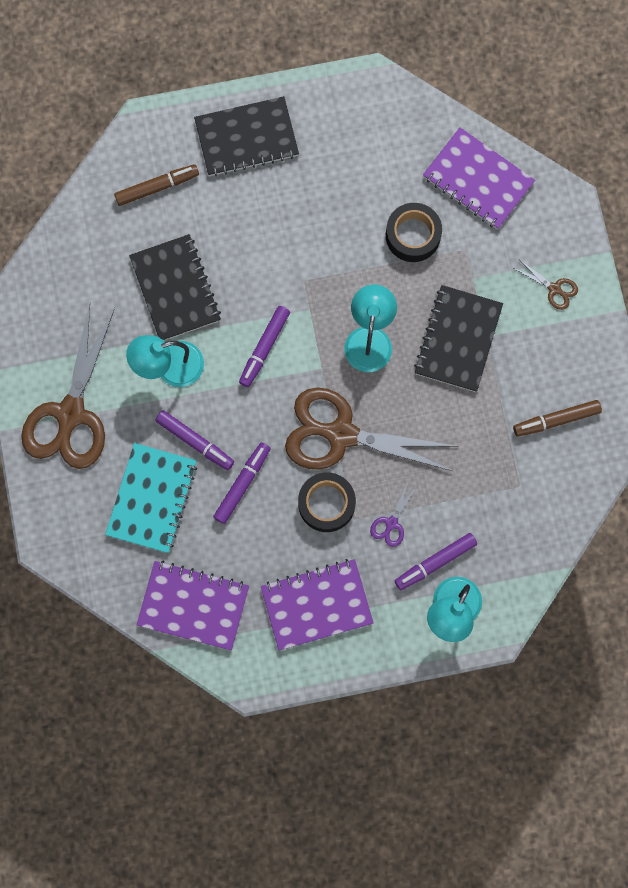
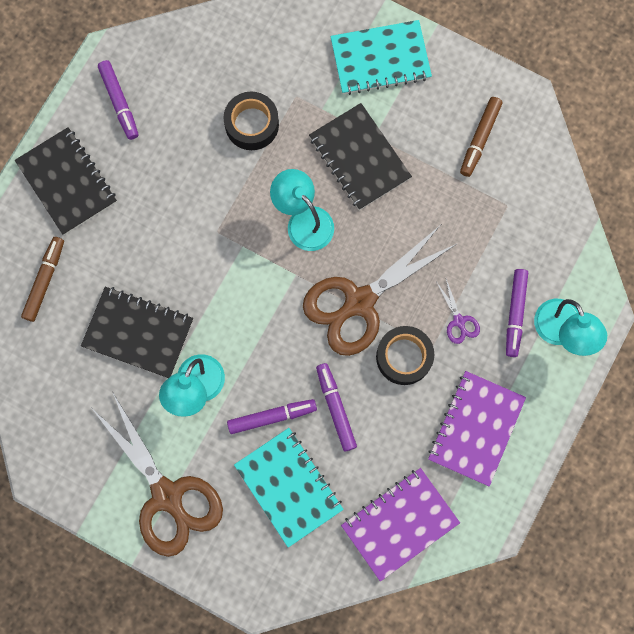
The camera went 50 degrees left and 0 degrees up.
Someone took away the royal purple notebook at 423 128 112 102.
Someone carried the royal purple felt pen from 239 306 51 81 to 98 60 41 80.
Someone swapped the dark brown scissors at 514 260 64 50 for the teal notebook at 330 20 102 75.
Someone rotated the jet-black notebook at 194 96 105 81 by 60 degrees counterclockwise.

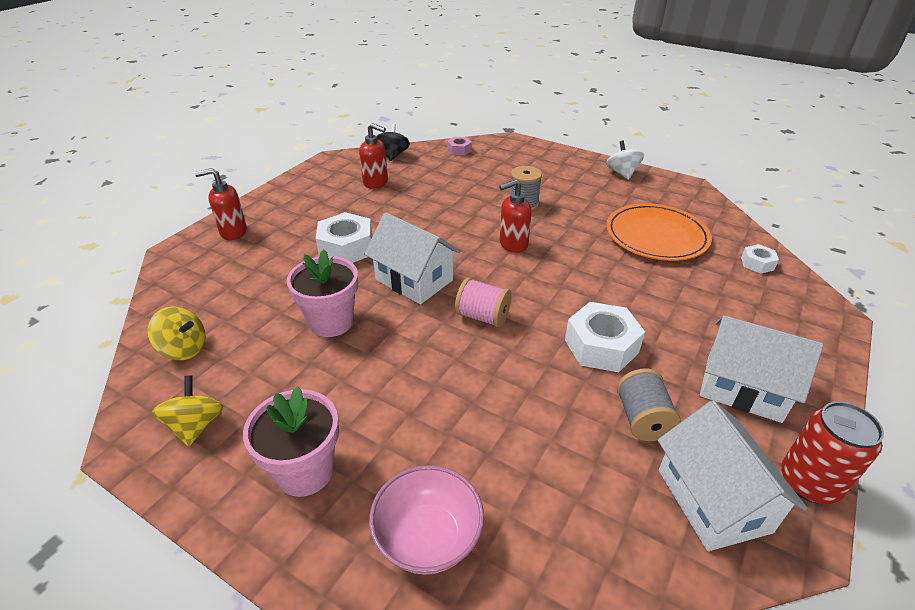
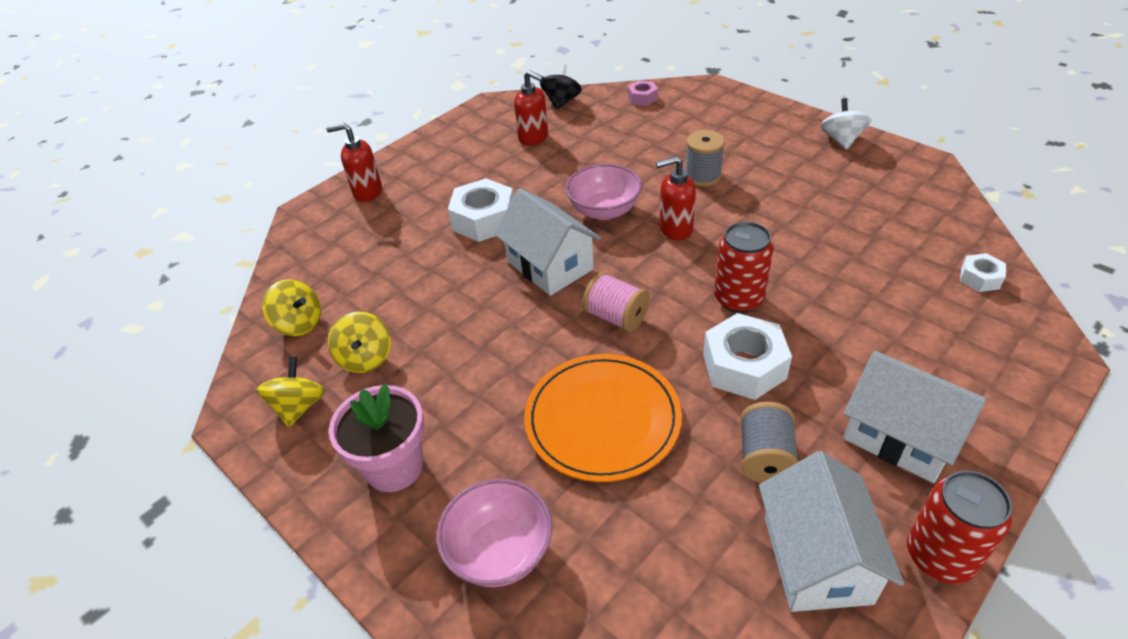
The camera went 15 degrees right and 5 degrees up.
Someone took away the pink flower pot at 287 250 71 87.
Someone put down the yellow whirligig at 328 312 63 61.
Someone put down the pink deep dish at 566 164 76 56.
Someone put down the red can at 714 222 60 91.
Someone carried the orange-coloured dinner plate from 606 203 106 58 to 524 354 158 128.

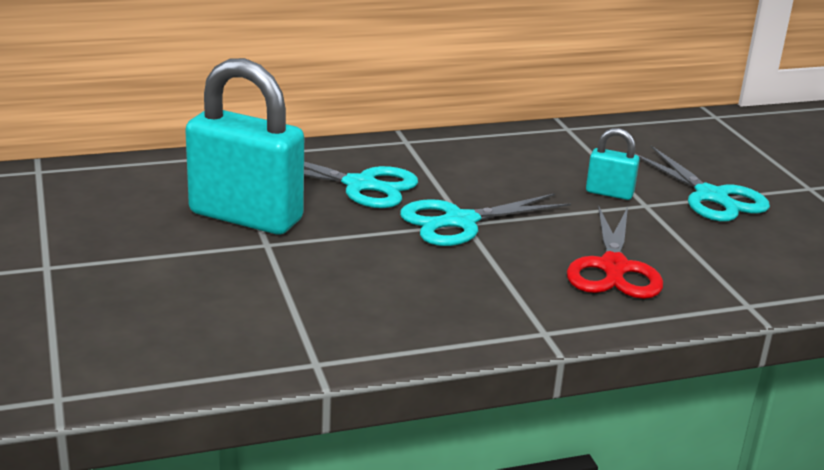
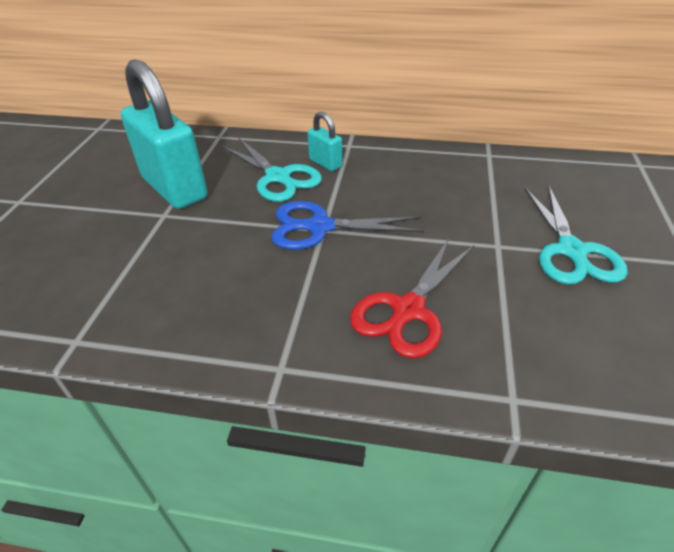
The camera went 30 degrees right and 15 degrees up.
Someone carried the teal lock from 586 128 54 72 to 307 112 35 59.
Someone repainted the teal scissors at 400 193 171 53, which became the blue scissors at 271 201 153 49.

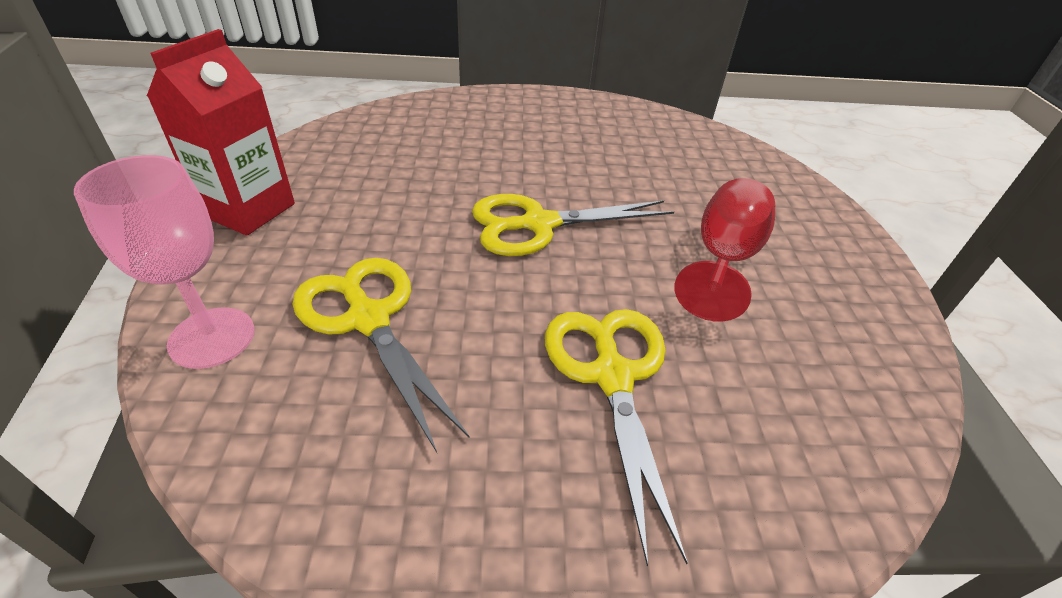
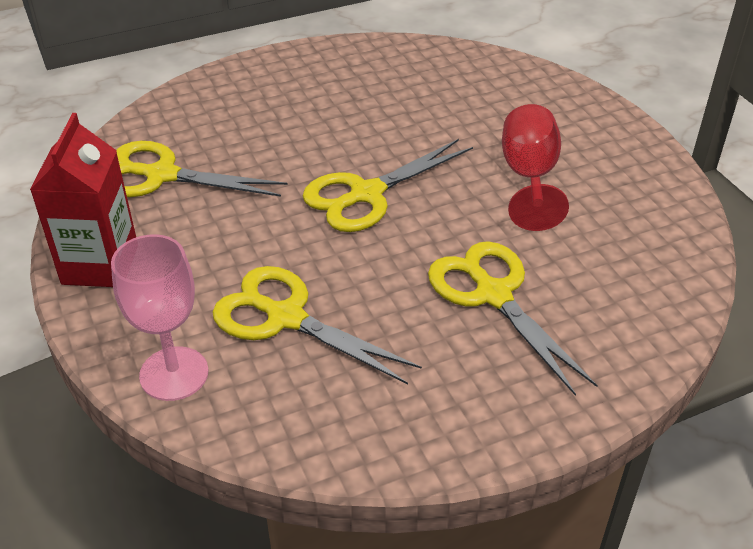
The camera went 20 degrees left and 0 degrees up.
Someone put down the yellow scissors at 116 141 172 56.

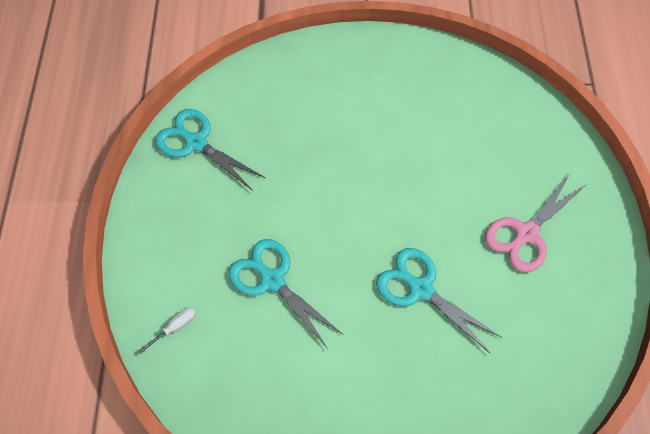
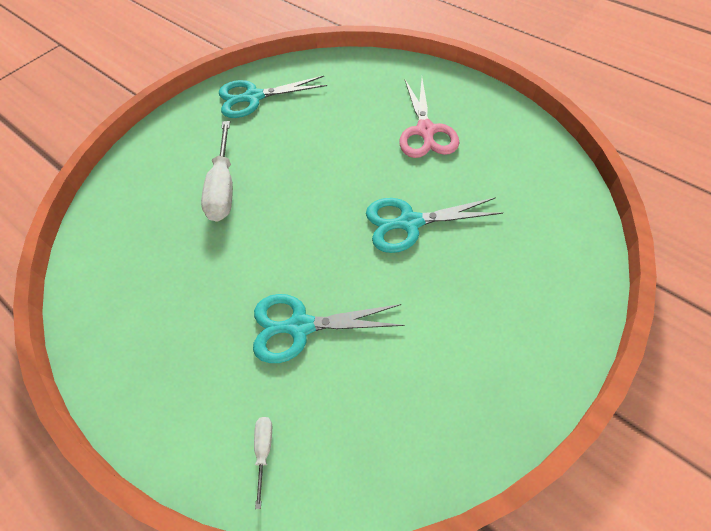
The camera went 45 degrees left and 5 degrees down.
Someone put down the snow-white flat screwdriver at 201 121 32 101.
Someone carried the teal scissors from 155 109 110 82 to 219 76 108 42.

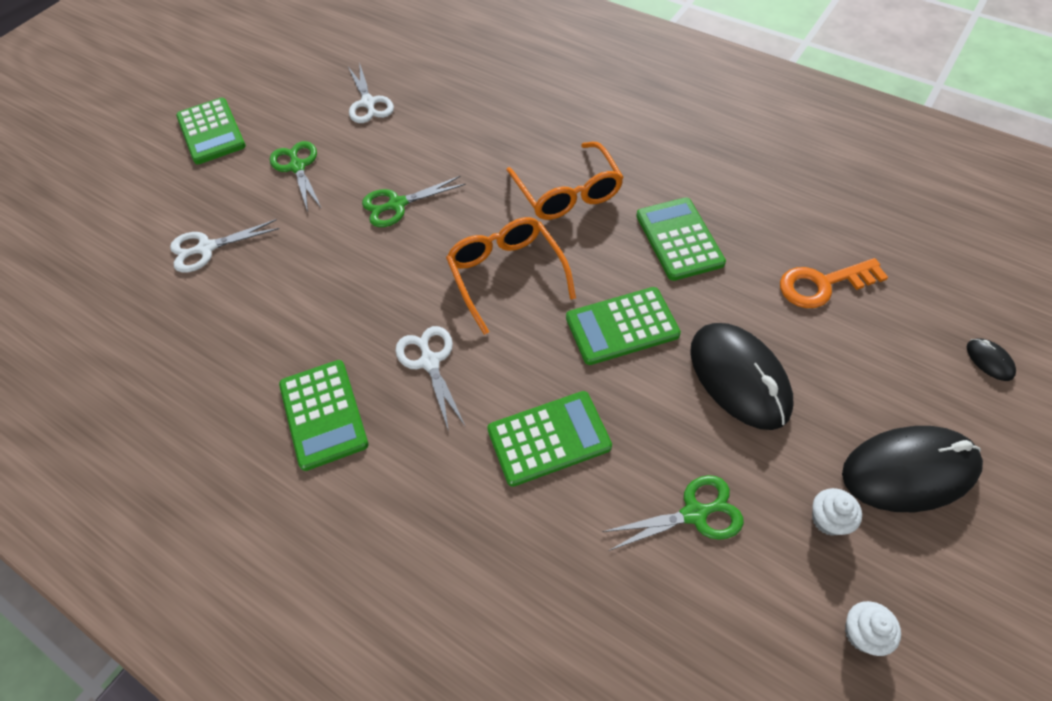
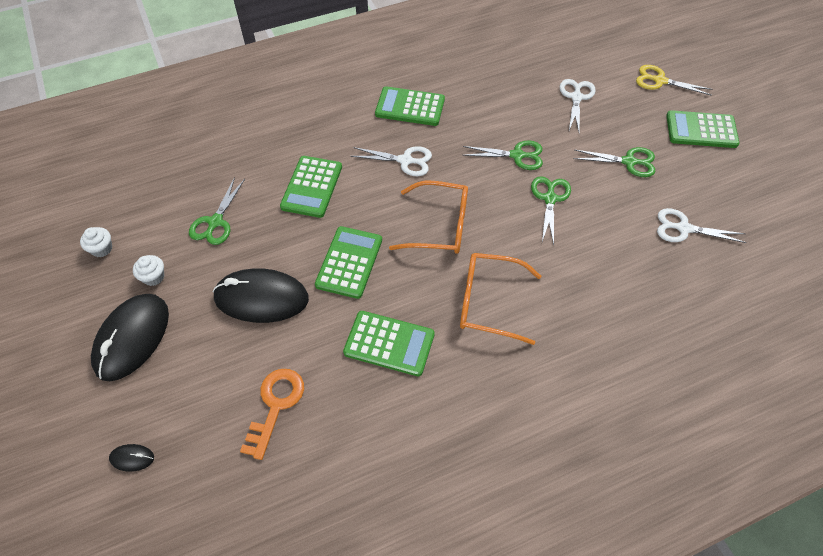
The camera went 120 degrees right and 0 degrees up.
Someone put down the leaf-green scissors at 462 141 81 29.
Someone put down the yellow scissors at 636 65 76 30.

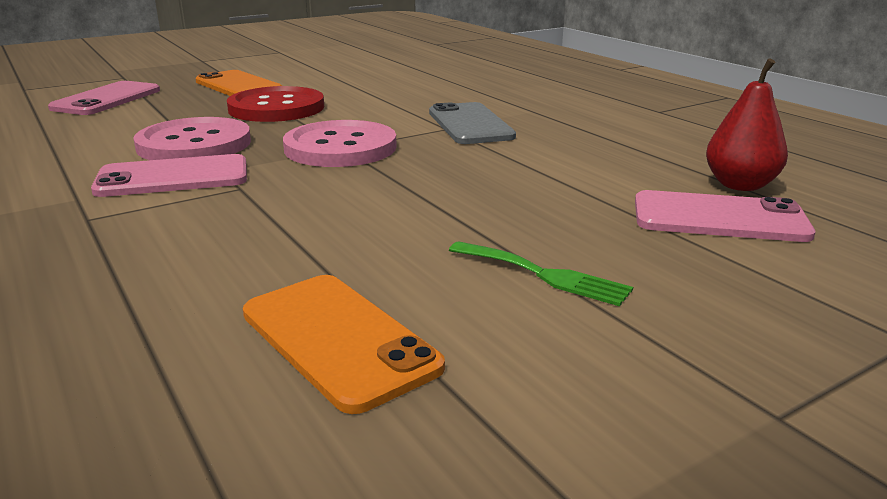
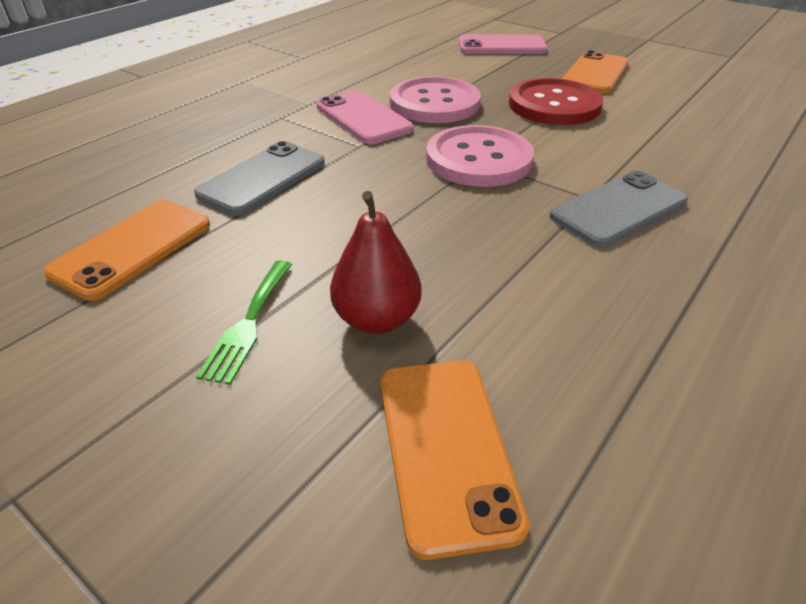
The camera went 70 degrees right and 15 degrees up.
Someone put down the gray smartphone at 194 141 131 74.
Someone carried the red pear fruit from 706 58 82 133 to 330 191 92 143.
Someone repainted the pink smartphone at 635 190 180 52, which became the orange-coloured smartphone at 381 361 149 199.

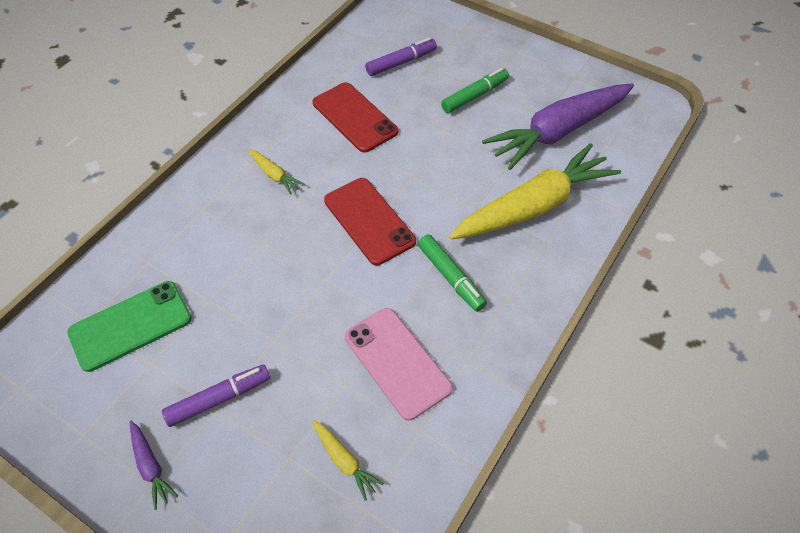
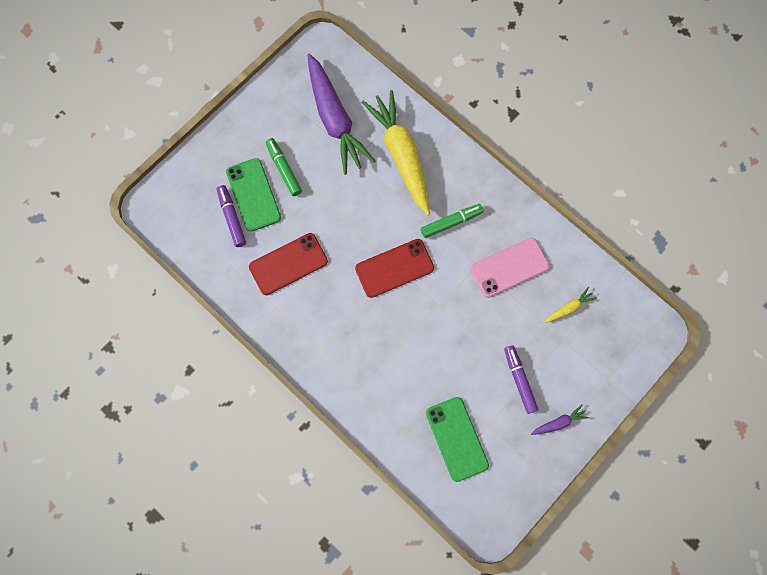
The camera went 80 degrees left and 20 degrees up.
Someone took away the yellow carrot at 248 149 56 46.
Someone put down the leaf-green smartphone at 226 158 55 74.

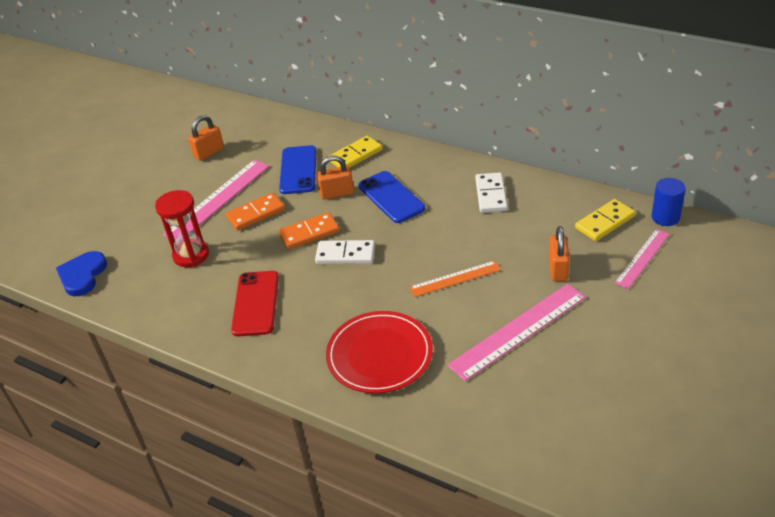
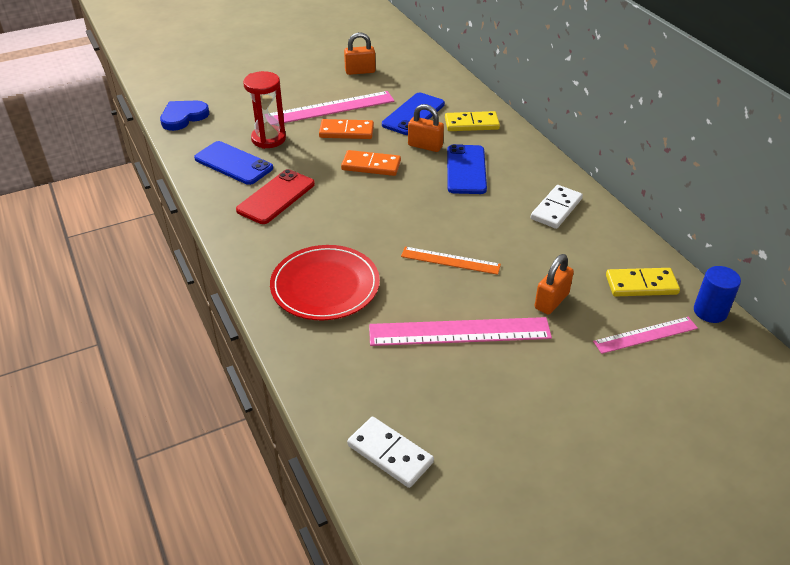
The camera went 30 degrees right and 0 degrees up.
Someone put down the blue smartphone at 194 141 79 44.
Someone carried the snow-white domino tile from 315 240 60 24 to 347 417 87 71.

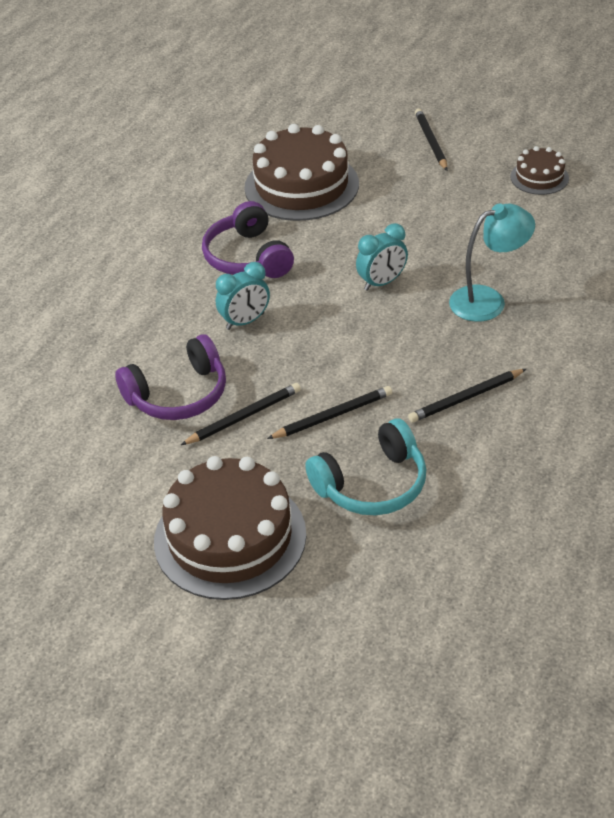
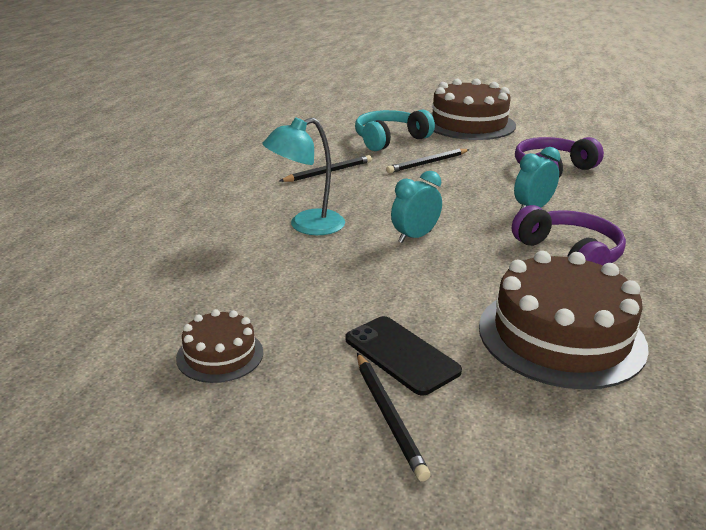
The camera went 170 degrees right and 15 degrees down.
Someone took away the jet-black pencil at 181 383 120 62.
Someone put down the jet-black smartphone at 345 316 117 80.

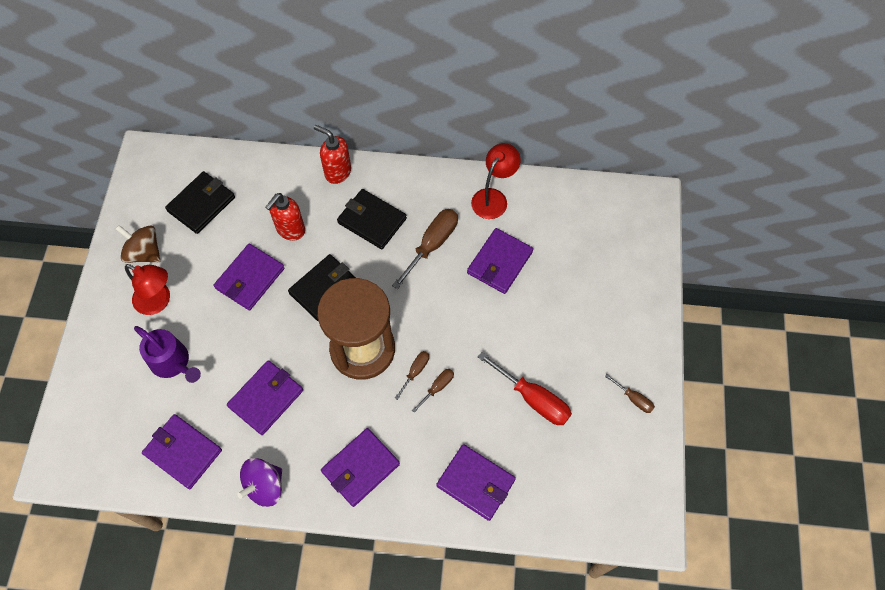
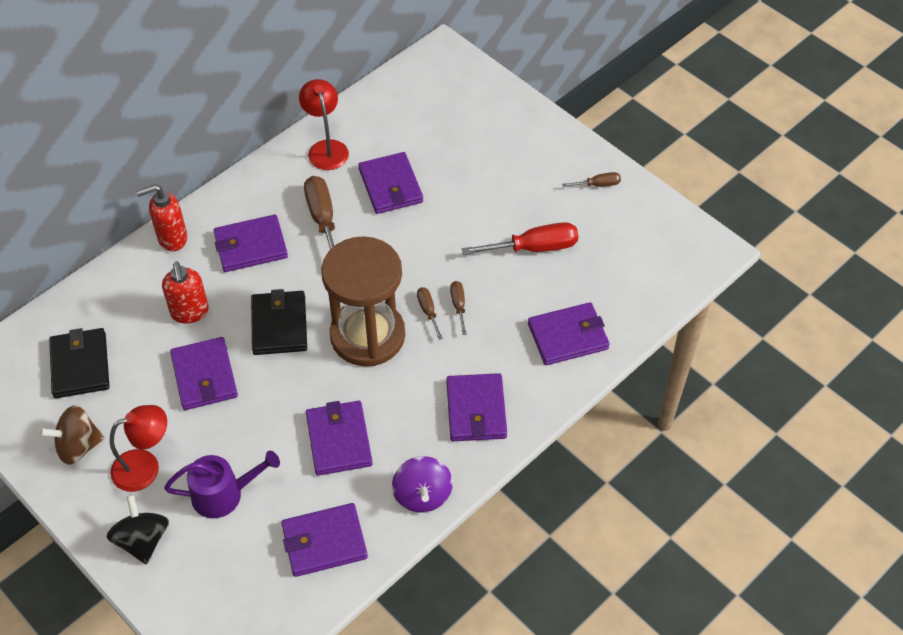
The camera went 50 degrees left and 10 degrees down.
Someone put down the jet-black whirligig at 107 495 62 70.
Someone repainted the jet-black wallet at 337 189 70 60, which became the royal purple wallet at 213 214 75 58.

